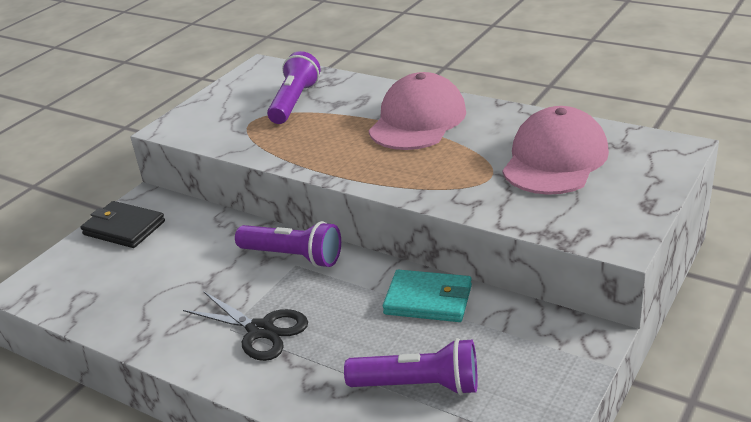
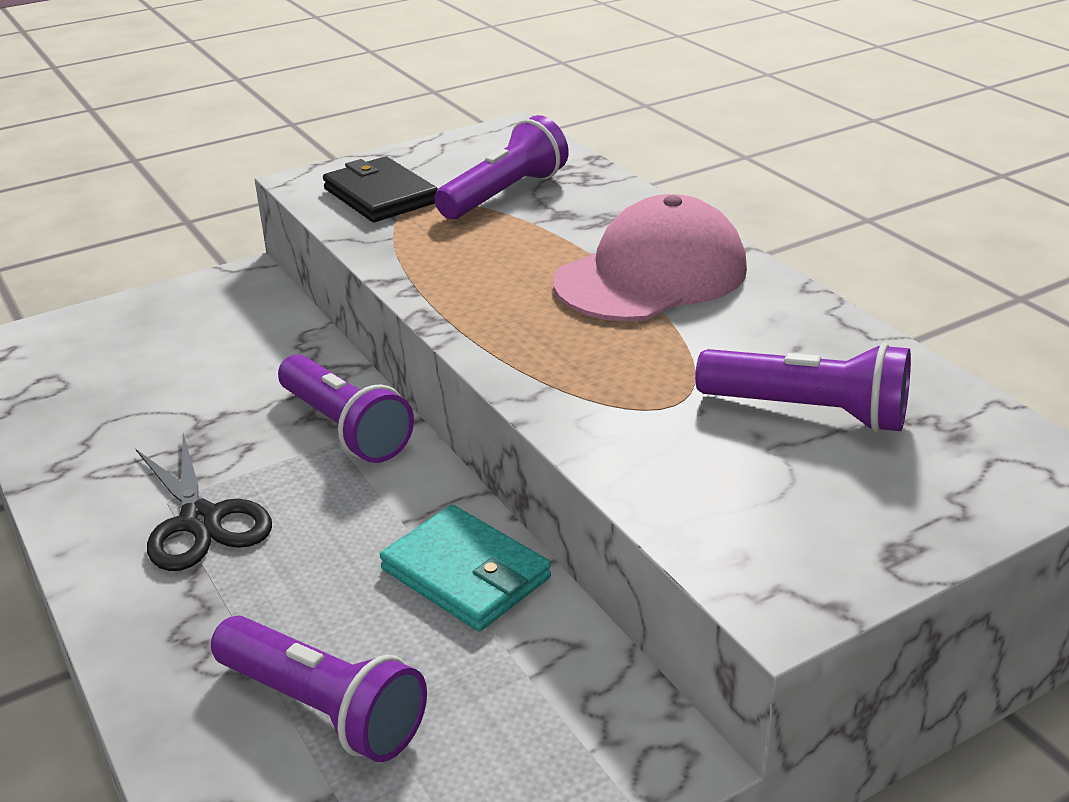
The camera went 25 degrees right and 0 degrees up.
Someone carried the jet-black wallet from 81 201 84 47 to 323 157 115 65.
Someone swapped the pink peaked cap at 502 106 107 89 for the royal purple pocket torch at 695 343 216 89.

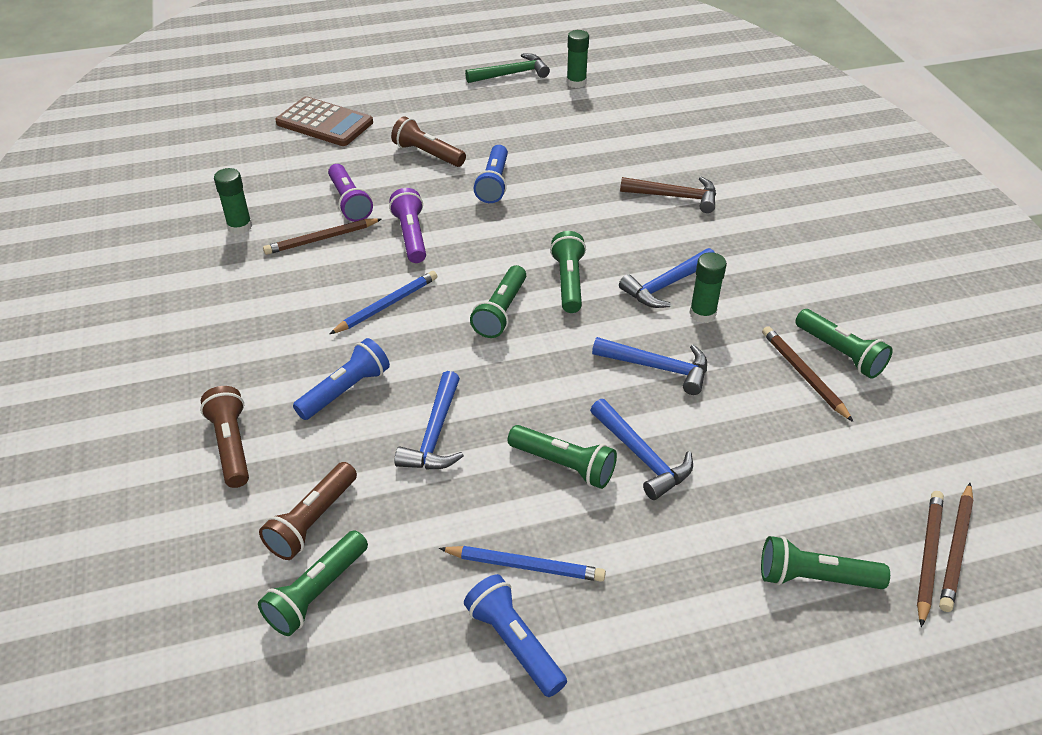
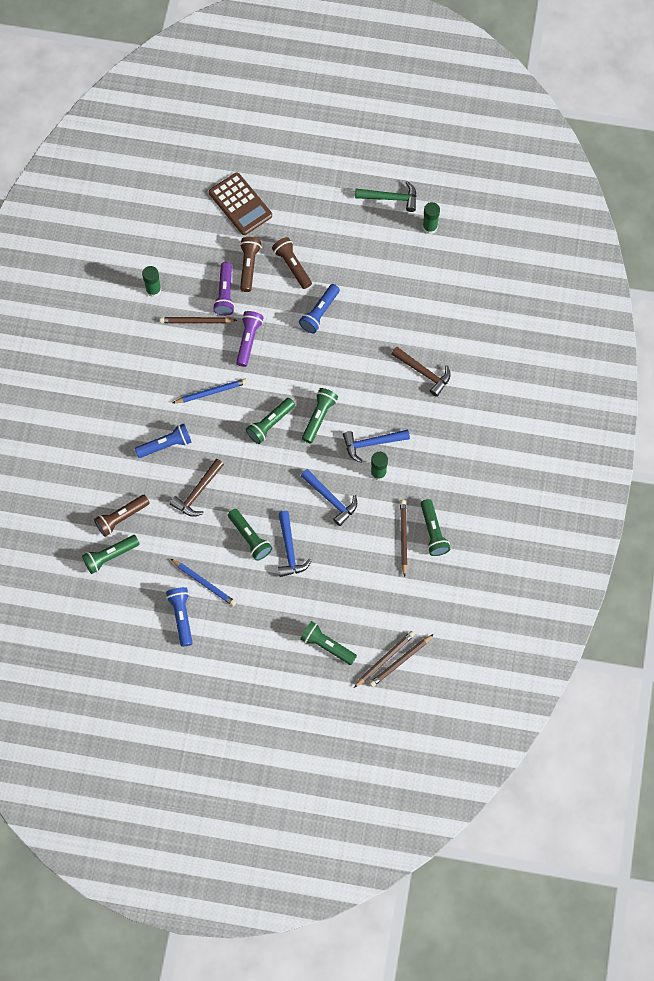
The camera went 25 degrees right and 25 degrees up.
Someone carried the dark brown pocket torch from 200 386 49 102 to 240 237 21 55.
Someone repainted the blue hammer at 395 371 69 98, which became the dark brown hammer at 170 459 54 58.

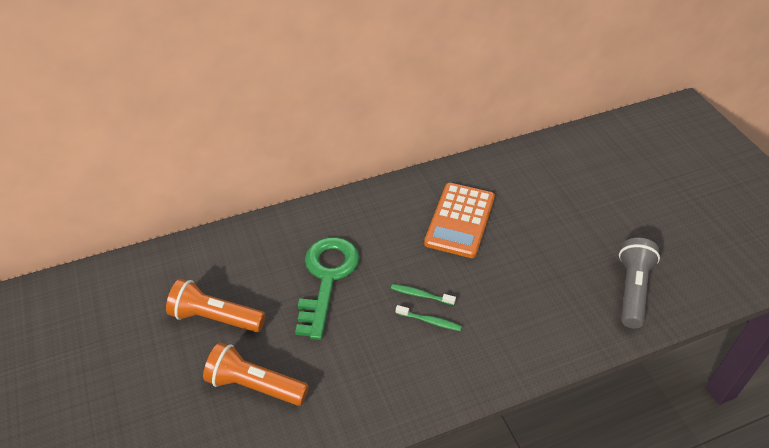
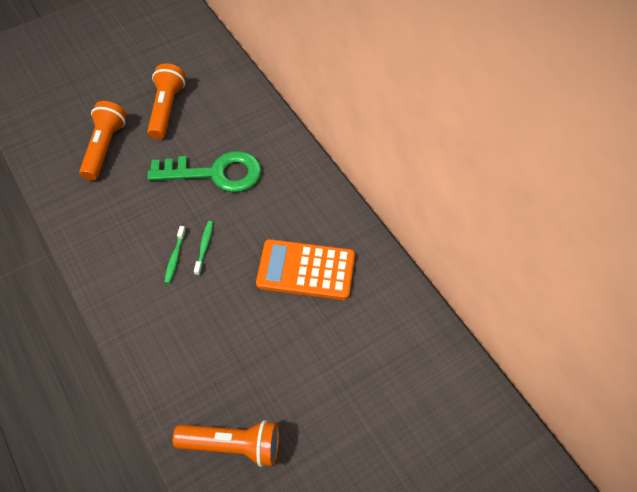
The camera went 80 degrees right and 10 degrees up.
Someone repainted the gray pocket torch at 619 238 41 90, which became the orange-coloured pocket torch at 173 420 106 47.

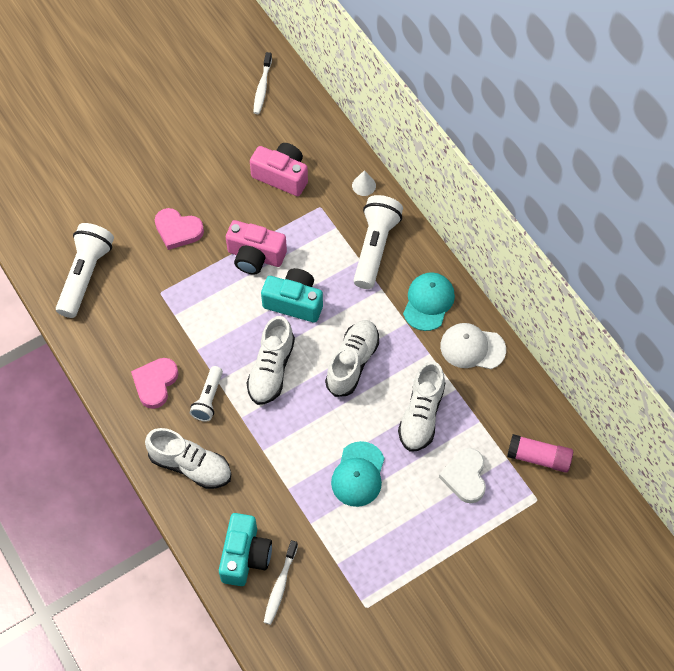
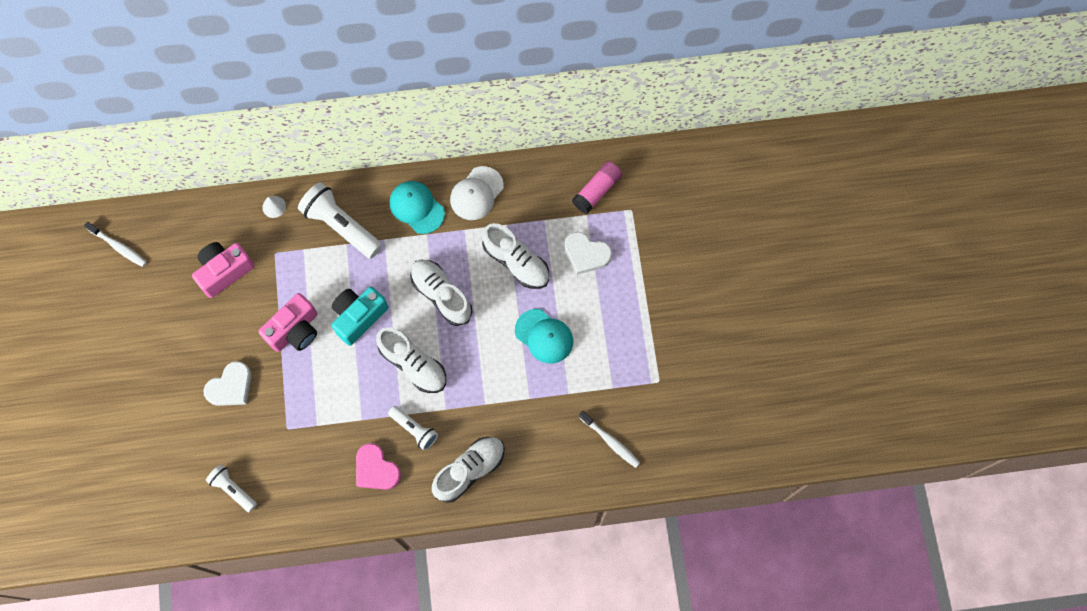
The camera went 65 degrees left and 10 degrees up.
Someone took away the teal photo camera at 219 513 53 73.
Someone repainted the pink heart shape at 155 208 49 42, which became the snow-white heart shape at 203 361 48 45.
Someone scaled the snow-white pocket torch at 56 223 58 95 by 0.58.

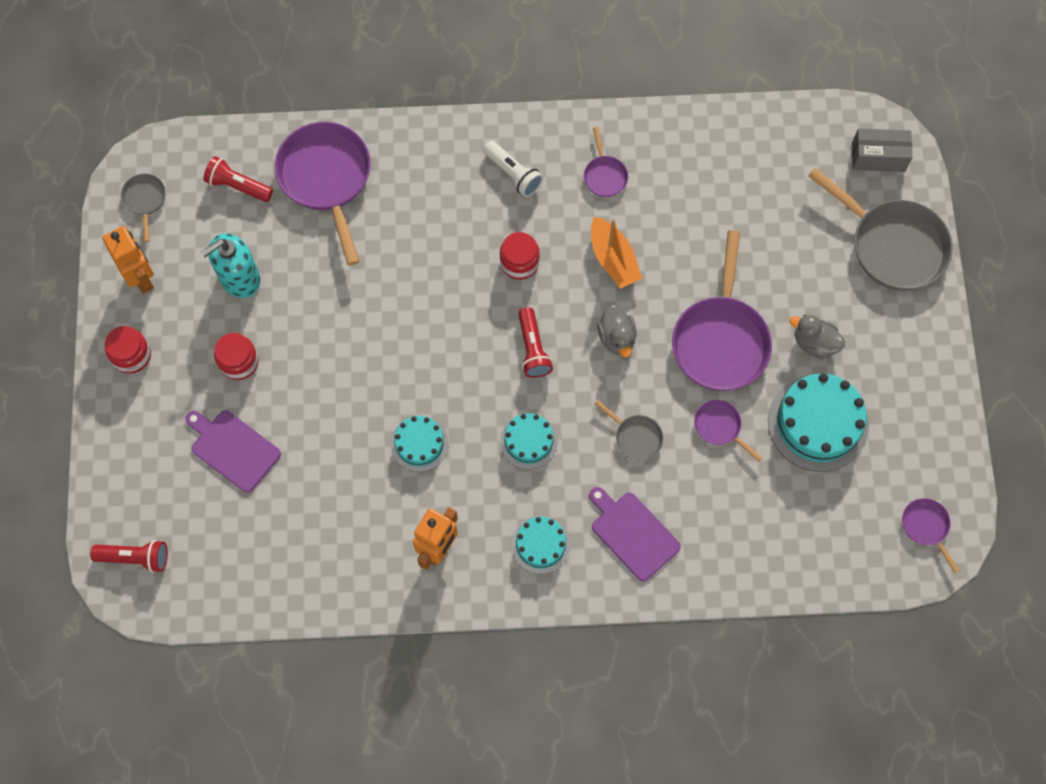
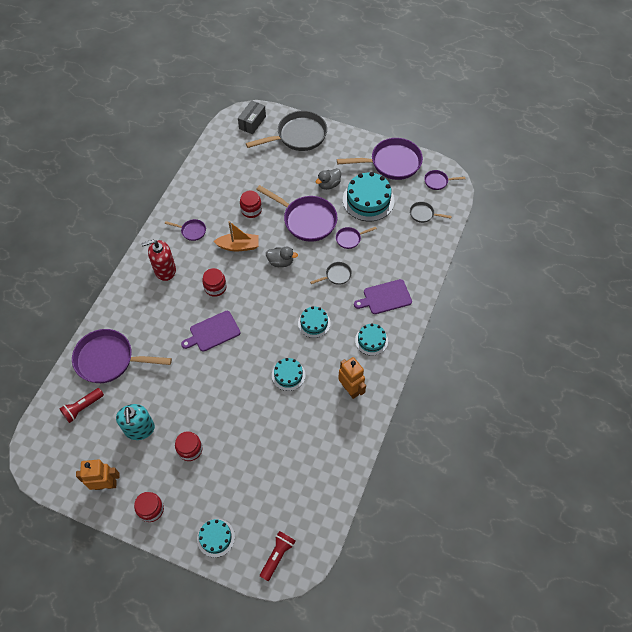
The camera went 65 degrees left and 10 degrees down.
Someone took away the red pocket torch at 518 307 35 71.
Someone put down the teal cake at 197 519 38 38.
Someone put down the red jam jar at 240 191 22 27.
Someone put down the royal purple frying pan at 337 138 86 42.
Someone carried the gray frying pan from 121 174 45 68 to 410 202 42 21.
Someone carried the royal purple chopping board from 185 410 96 83 to 181 311 60 41.
Someone swapped the snow-white pocket torch at 483 141 60 56 for the red soap pump at 141 240 35 41.

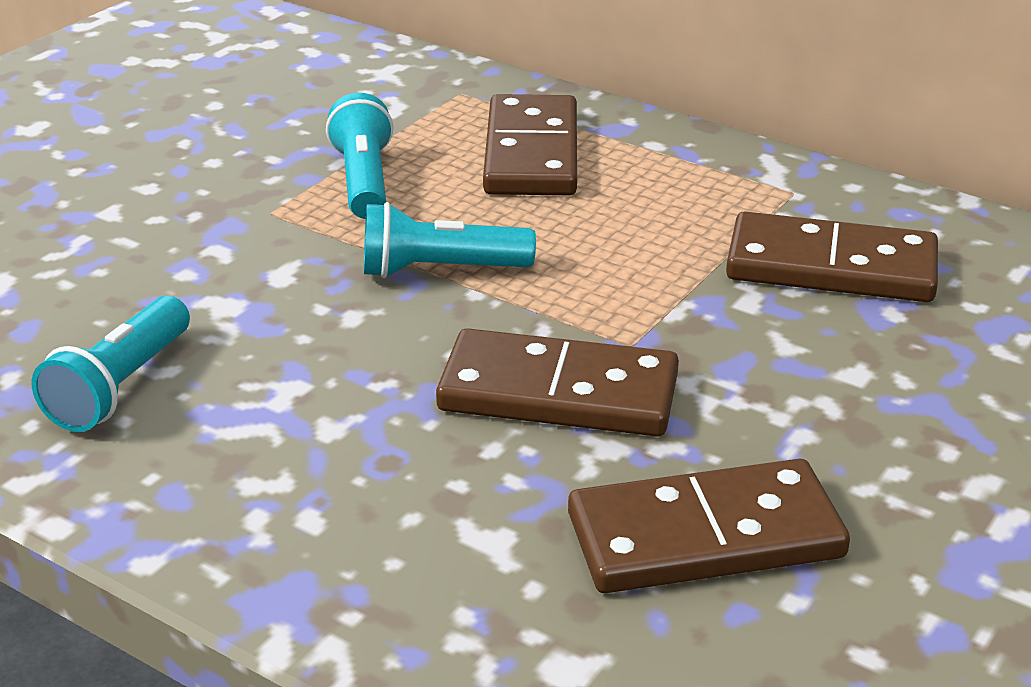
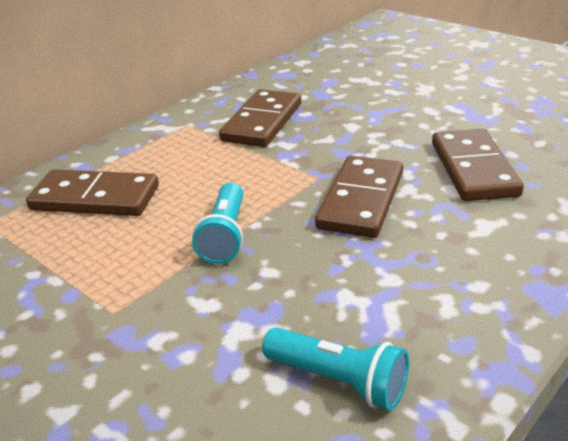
The camera went 80 degrees left and 0 degrees up.
Someone took away the teal pocket torch at 326 93 68 126.

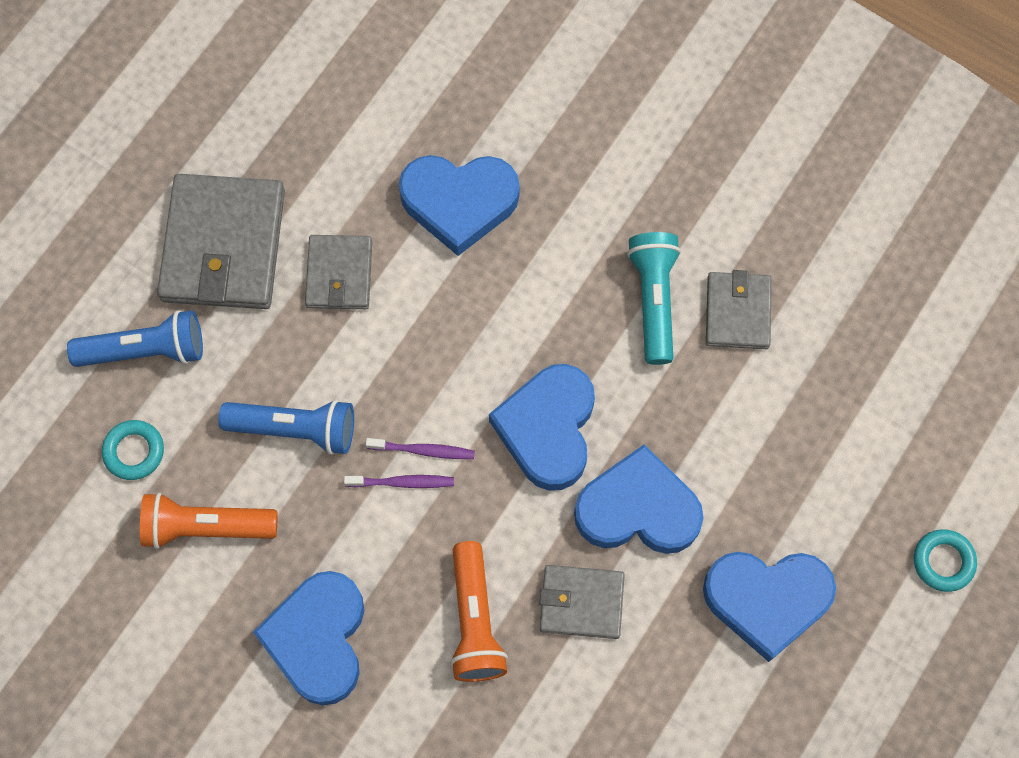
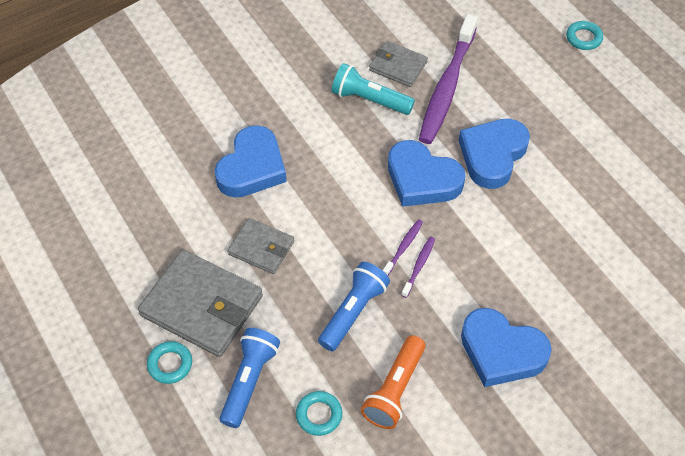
The camera went 65 degrees left and 15 degrees down.
Someone took away the orange-coloured pocket torch at 450 541 58 141.
Someone took away the gray wallet at 540 565 85 74.
Someone took away the blue heart shape at 703 552 133 110.
Someone put down the teal ring at 147 341 45 43.
Someone put down the royal purple dental brush at 419 14 59 130.

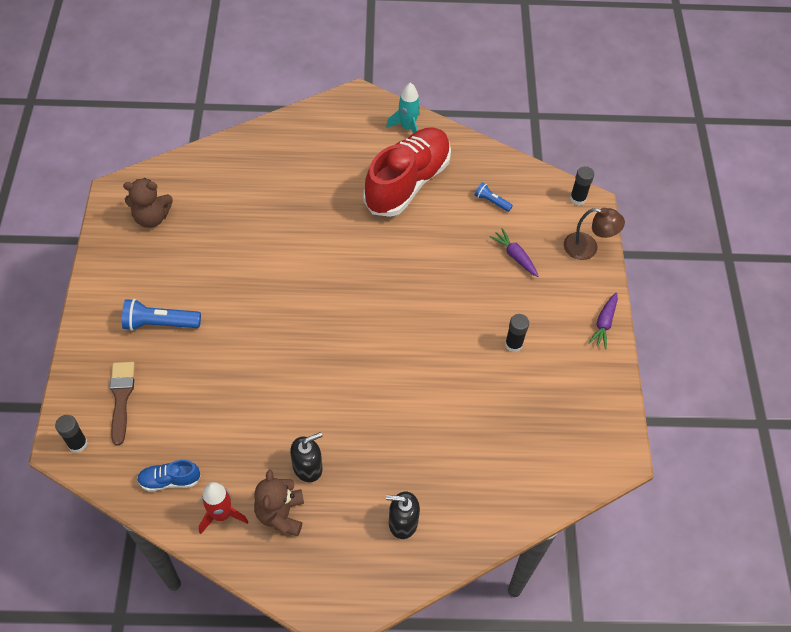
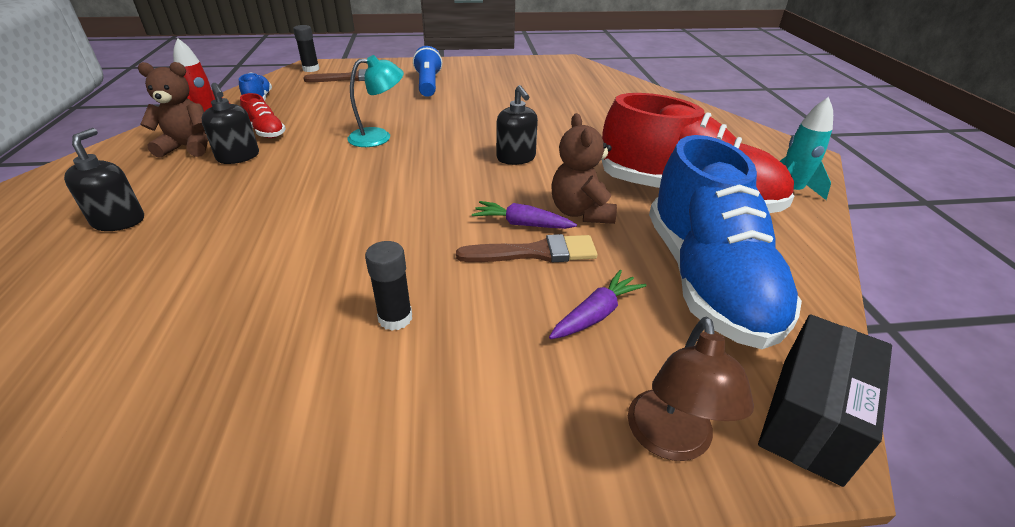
The camera went 85 degrees right and 20 degrees down.
Someone put down the red shoe at 240 93 46 45.
Someone put down the teal lamp at 347 55 57 92.
Someone put down the dark brown paintbrush at 456 234 142 29.
Someone put down the jet-black soap pump at 496 85 42 80.
Someone carried the dark brown teddy from 123 178 50 50 to 551 113 66 111.
Someone carried the royal purple carrot from 588 292 30 57 to 472 201 105 28.
Someone swapped the blue pocket torch at 475 182 38 30 for the blue shoe at 649 135 153 214.
Someone swapped the jet-black glue at 570 166 24 39 for the jet-black parcel at 758 314 134 173.

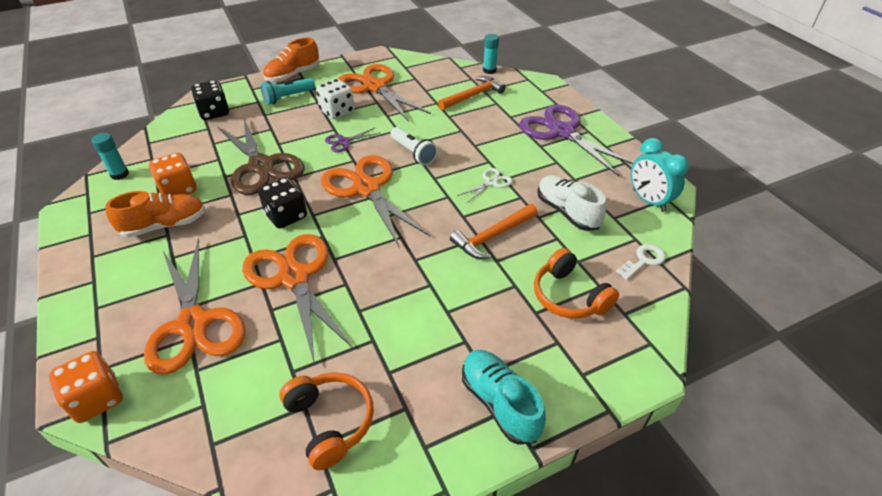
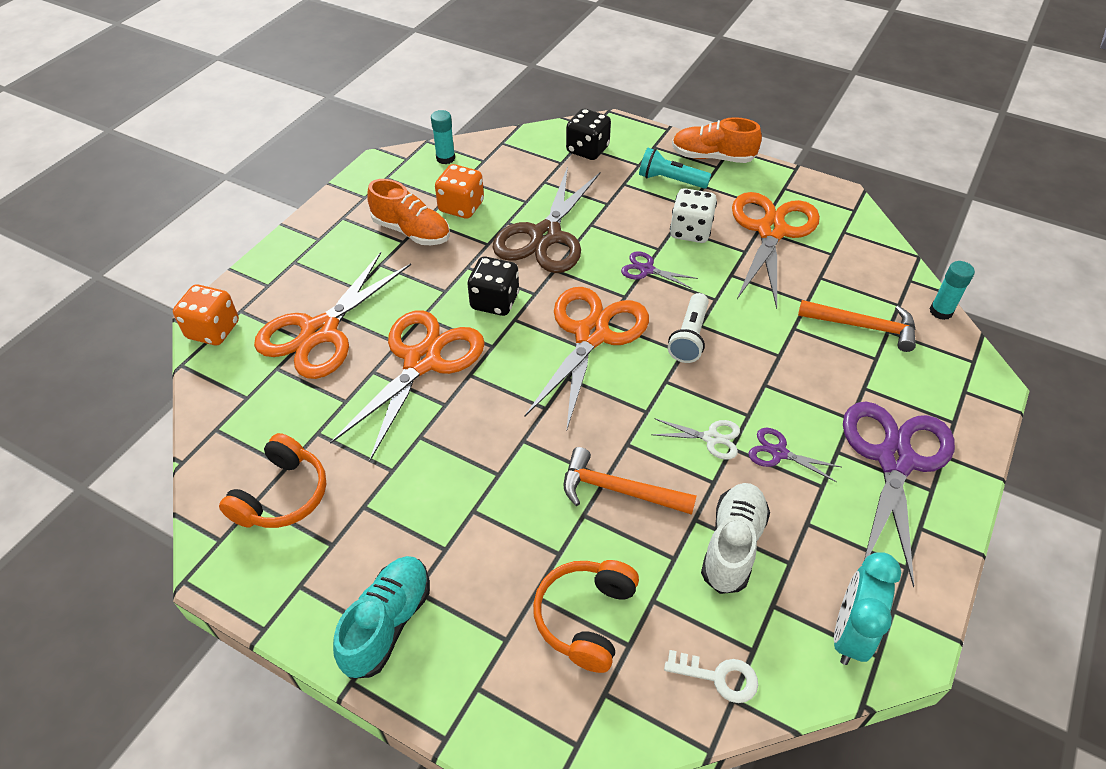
The camera went 55 degrees right and 5 degrees up.
Someone put down the royal purple scissors at 748 428 93 54.

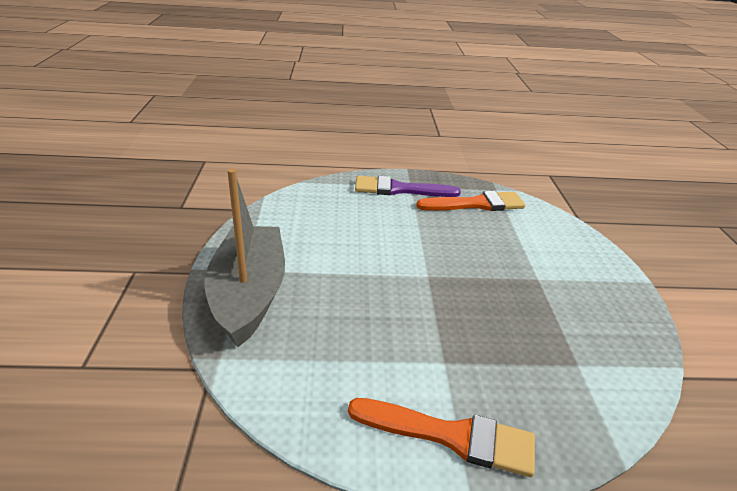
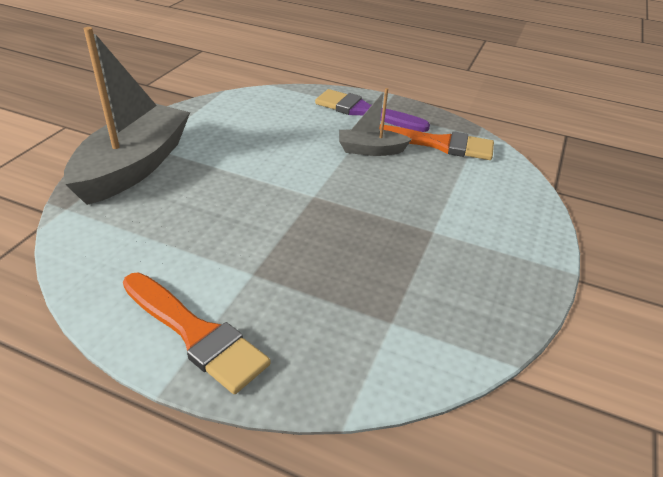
The camera went 25 degrees right and 5 degrees up.
Someone put down the gray boat at 339 88 73 68.

